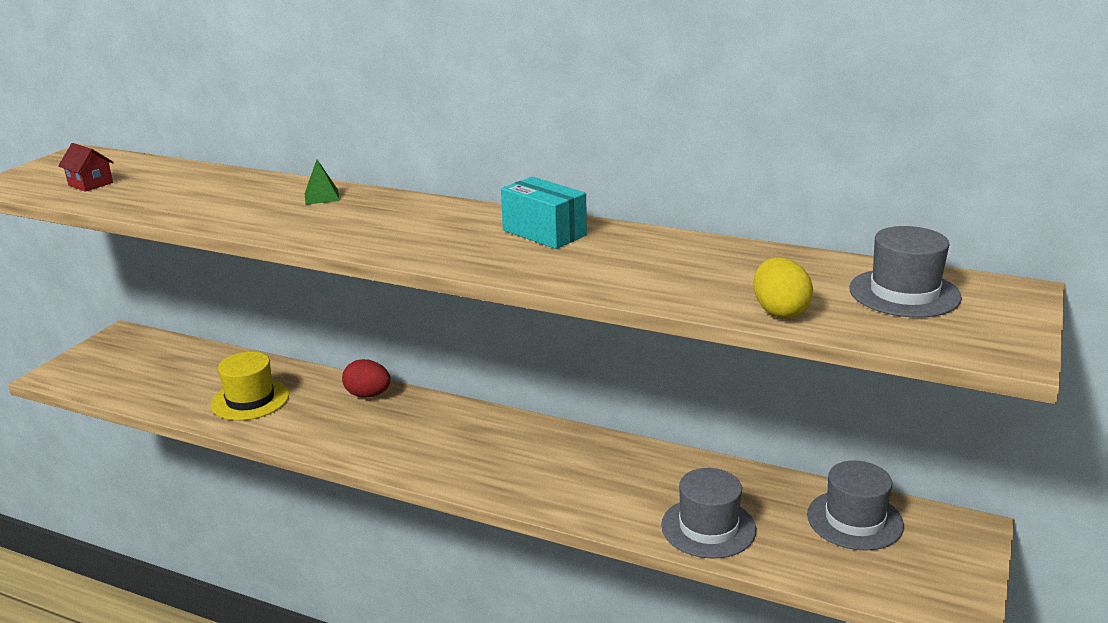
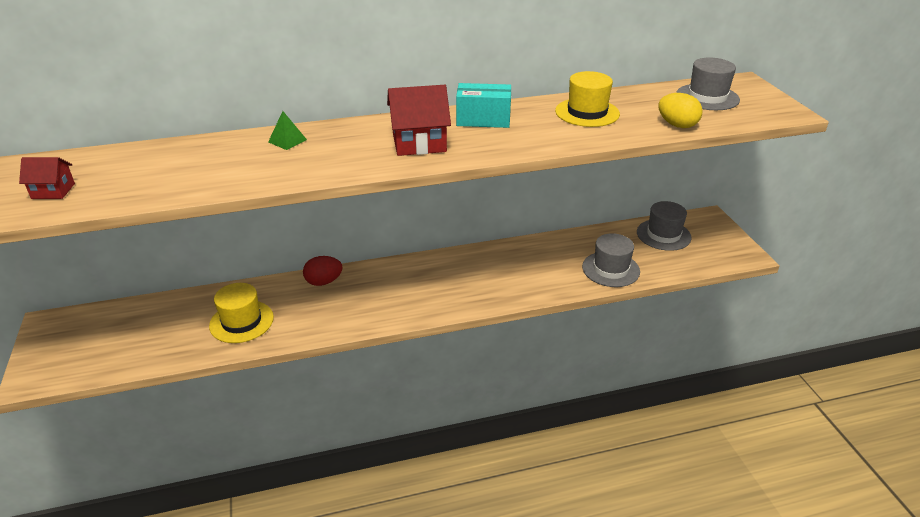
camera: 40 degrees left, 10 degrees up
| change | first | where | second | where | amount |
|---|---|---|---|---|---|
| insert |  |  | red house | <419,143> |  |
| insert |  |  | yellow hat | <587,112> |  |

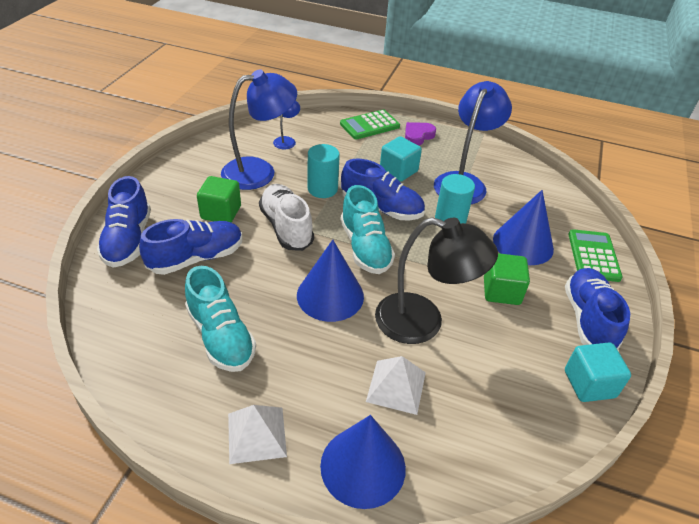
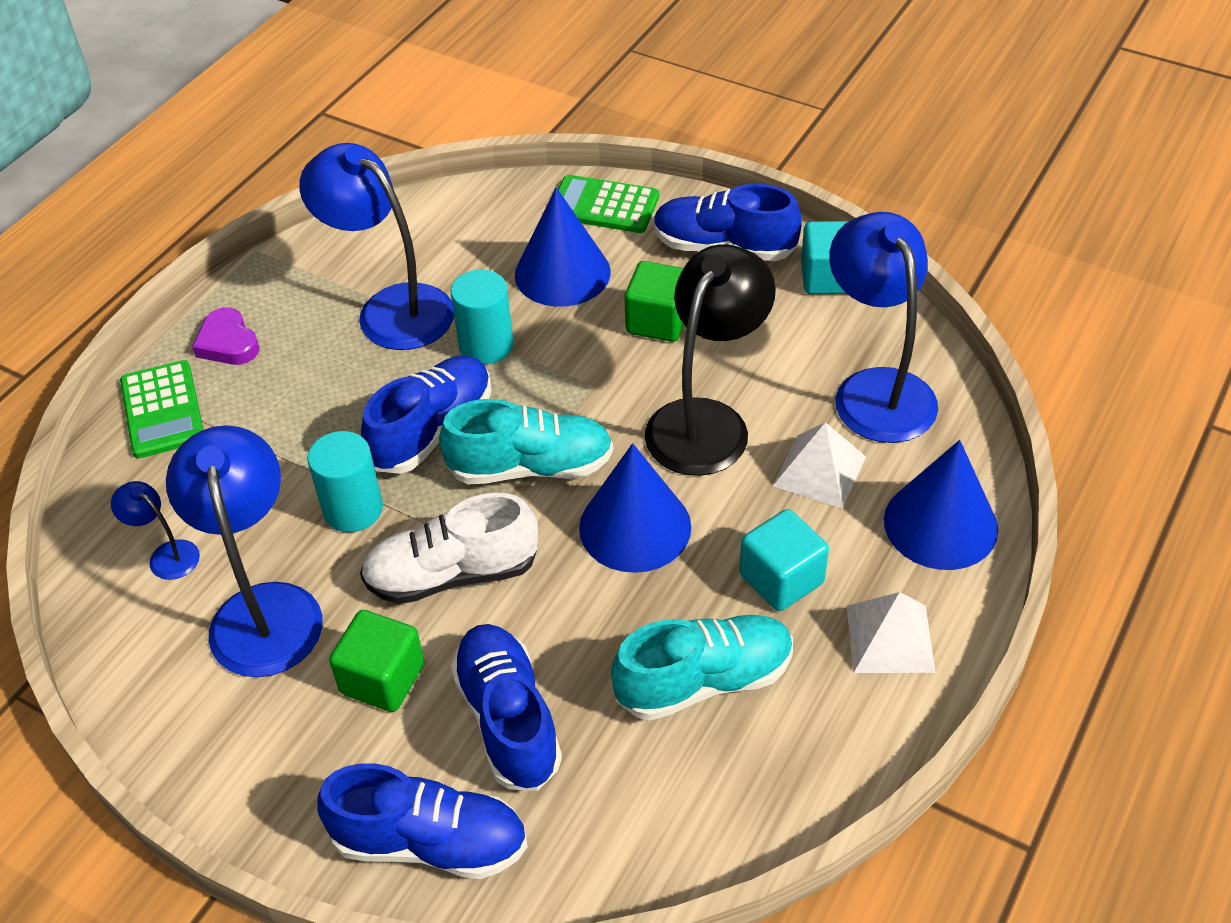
camera: 75 degrees left, 5 degrees up
| change | first | where | second | where | amount |
|---|---|---|---|---|---|
| move | turquoise cube | <398,171> |  | <781,579> |  |
| insert |  |  | blue lamp | <876,389> |  |

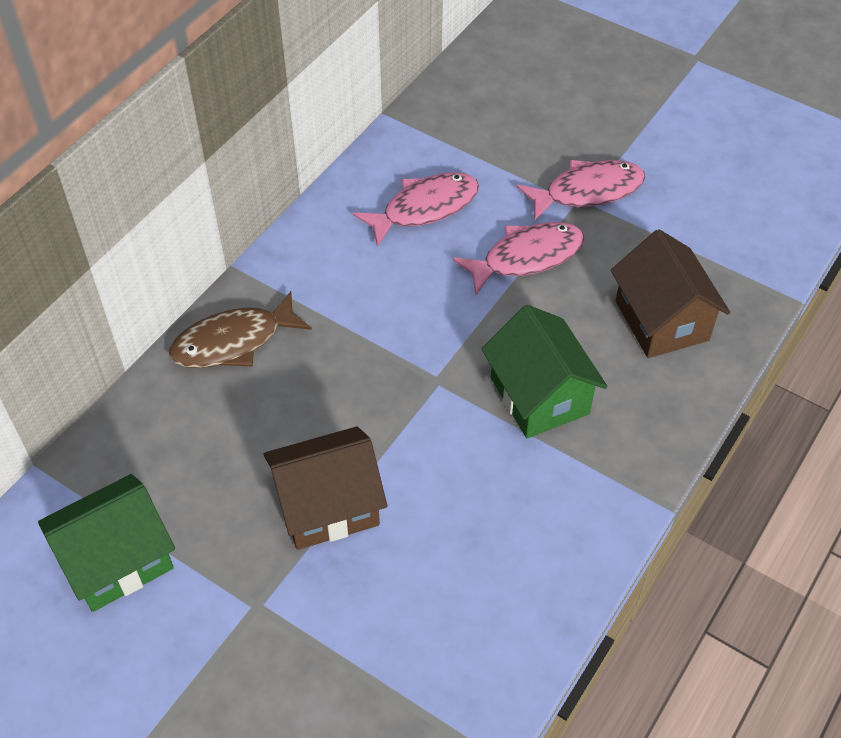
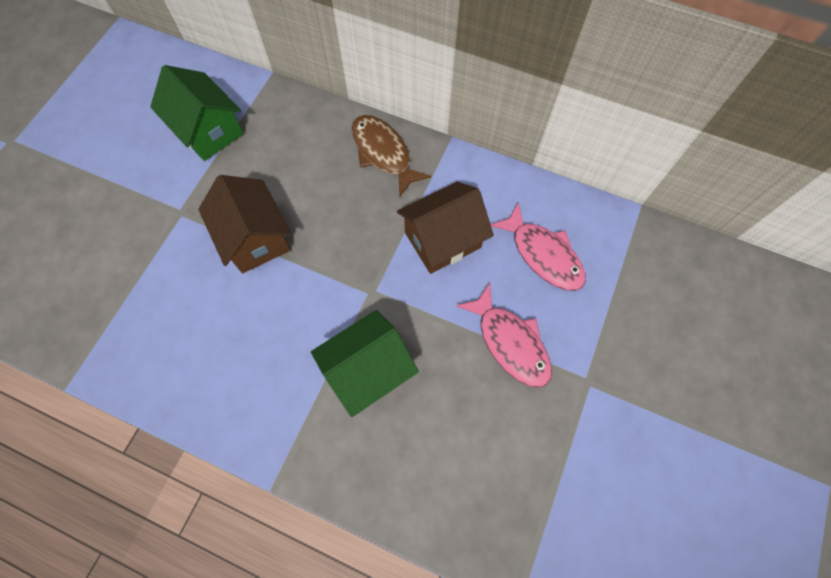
camera: 80 degrees right, 15 degrees up
| change | first | where | second | where | amount |
|---|---|---|---|---|---|
| move | brown house | <661,320> |  | <442,240> |  |
| delete | pink fish | <587,191> |  |  |  |

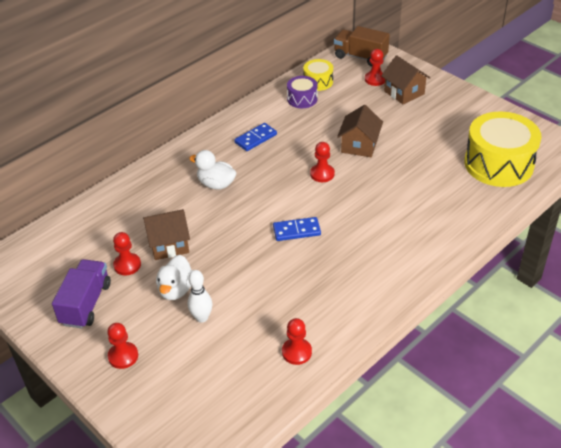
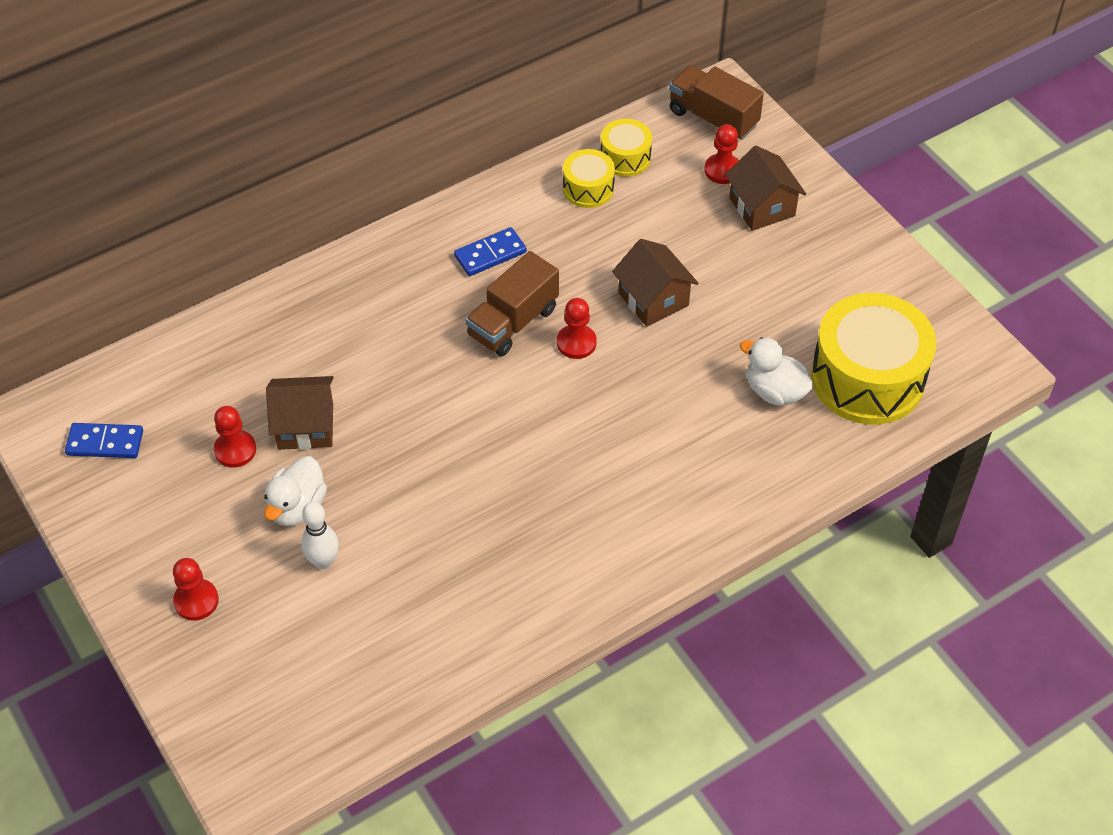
camera: 10 degrees right, 10 degrees up
| change | first | where | second | where | amount |
|---|---|---|---|---|---|
| move | blue domino | <296,231> |  | <105,443> |  |
| insert |  |  | brown truck | <513,322> |  |
| recolor | purple drum | <302,99> | yellow drum | <588,188> |  |
| rotate | brown house | <359,145> |  | <653,299> | 60 degrees counterclockwise |
| move | white duck | <216,184> |  | <774,391> |  |
| delete | purple truck | <86,304> |  |  |  |
| delete | red pawn | <296,352> |  |  |  |

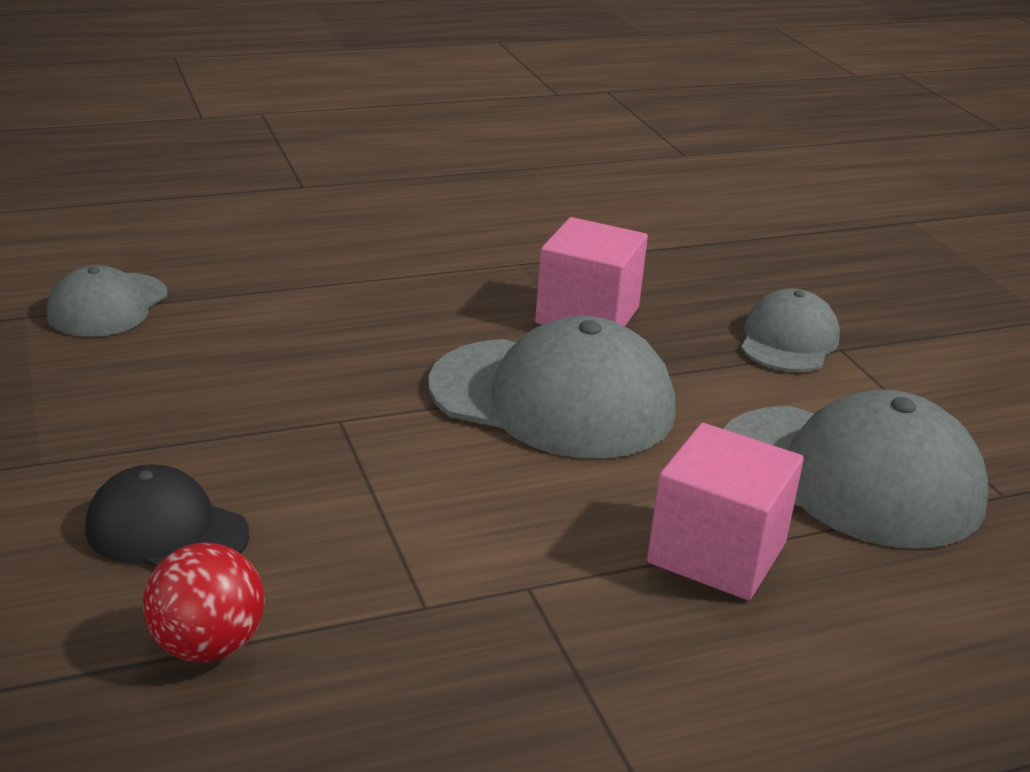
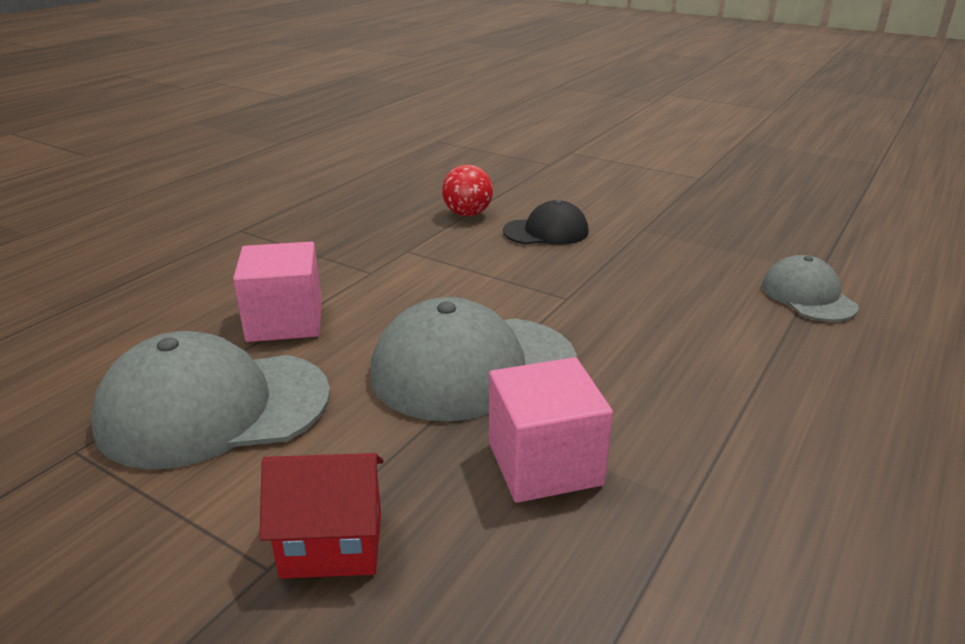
camera: 145 degrees right, 0 degrees up
| change | first | where | second | where | amount |
|---|---|---|---|---|---|
| replace | grey cap | <788,340> | red house | <332,545> |  |

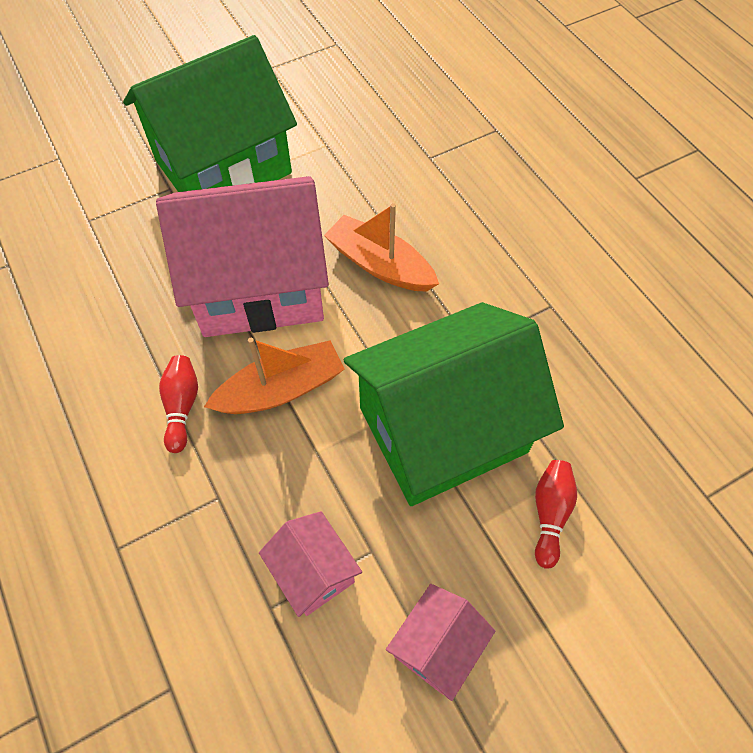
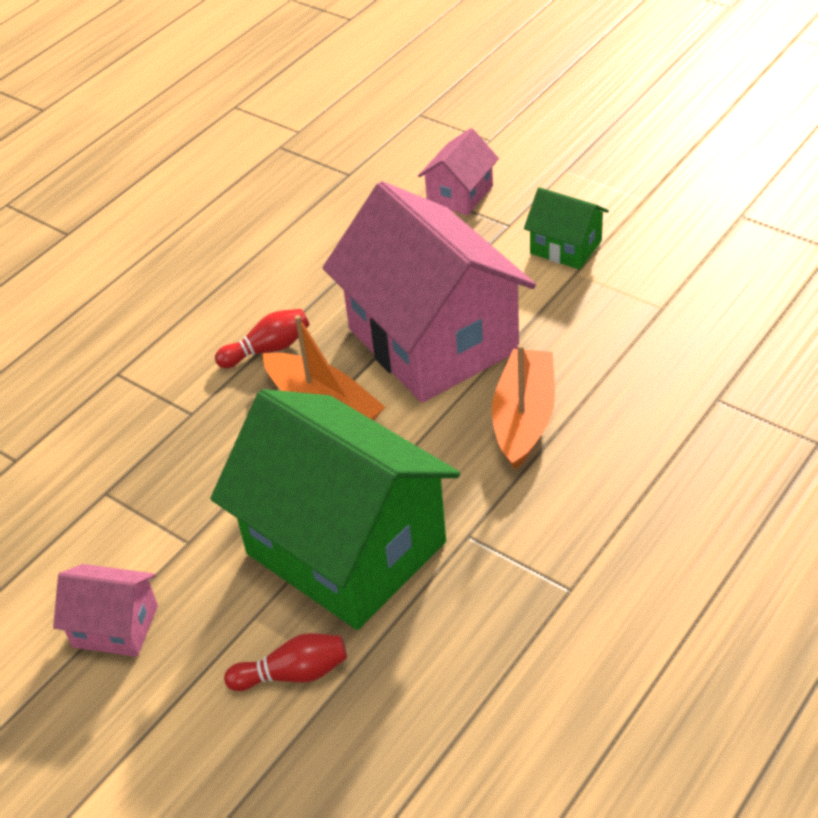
camera: 70 degrees right, 15 degrees down
| change | first | where | second | where | amount |
|---|---|---|---|---|---|
| move | pink house | <313,572> |  | <460,194> |  |
| resize | green house | <223,167> |  | <565,247> | x0.44 |

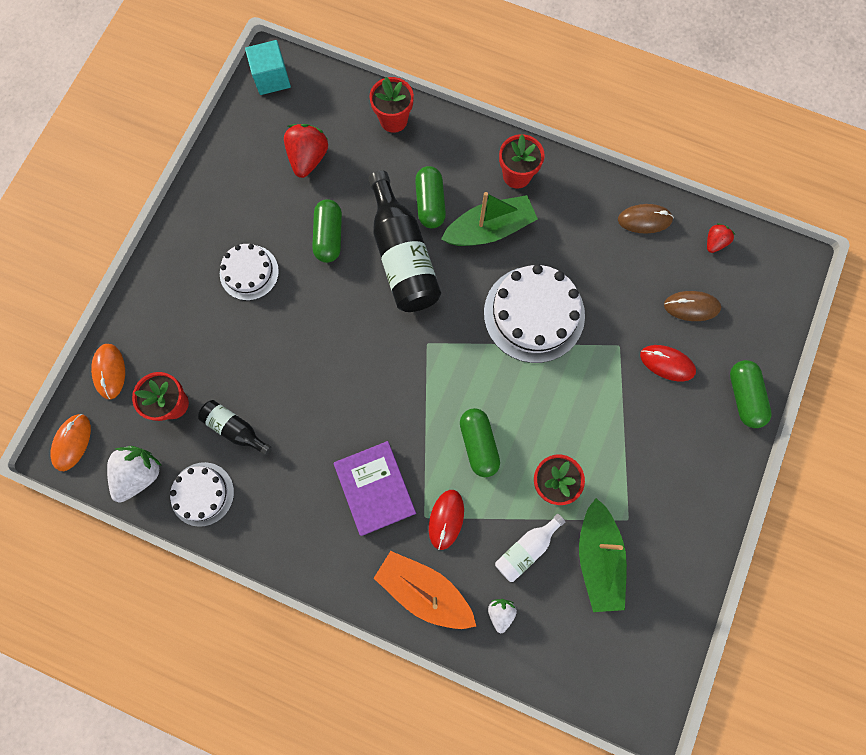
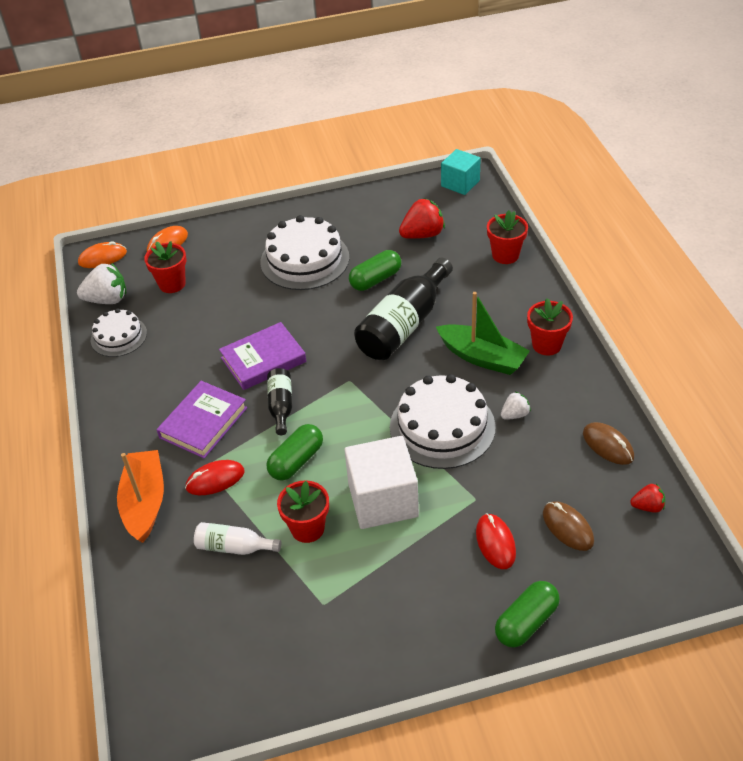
camera: 55 degrees right, 30 degrees down
| change | first | where | second | where | amount |
|---|---|---|---|---|---|
| insert |  |  | purple book | <263,359> |  |
| resize | white cake | <249,272> |  | <305,260> | x1.69 |
| move | black bottle | <235,429> |  | <281,406> |  |
| insert |  |  | white cube | <383,500> |  |
| move | white strawberry | <500,612> |  | <514,414> |  |
| delete | green capsule | <430,203> |  |  |  |
| delete | green boat | <598,557> |  |  |  |

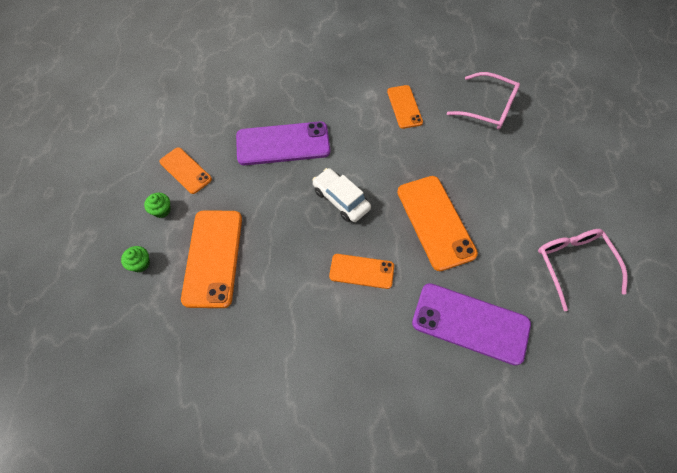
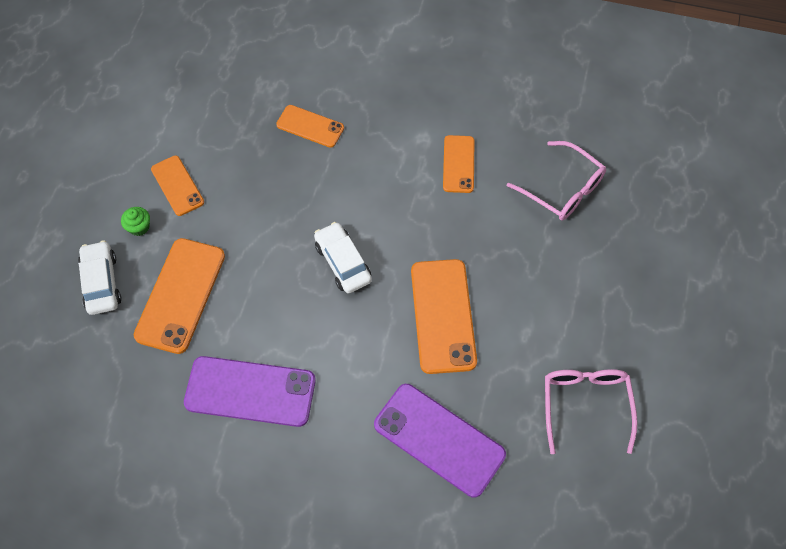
camera: 15 degrees right, 0 degrees up
| change | first | where | second | where | amount |
|---|---|---|---|---|---|
| replace | green cupcake | <140,264> | white car | <101,283> |  |
| move | purple phone | <283,144> |  | <250,391> |  |
| move | orange phone | <361,271> |  | <310,126> |  |

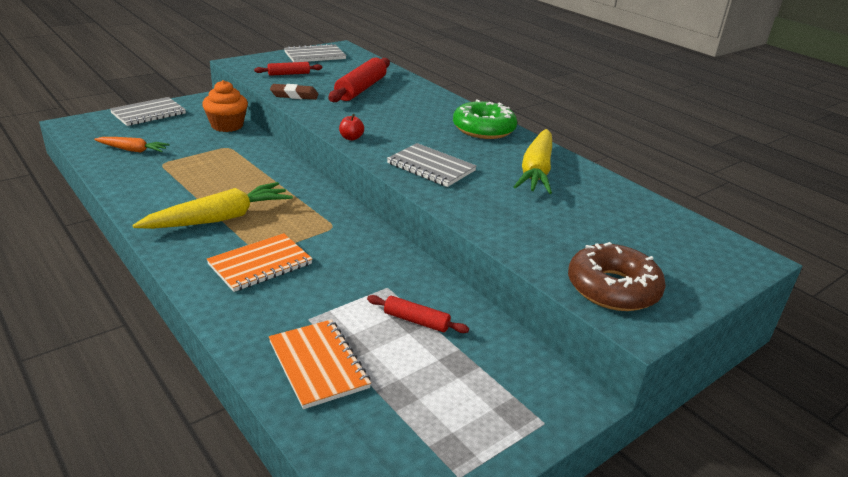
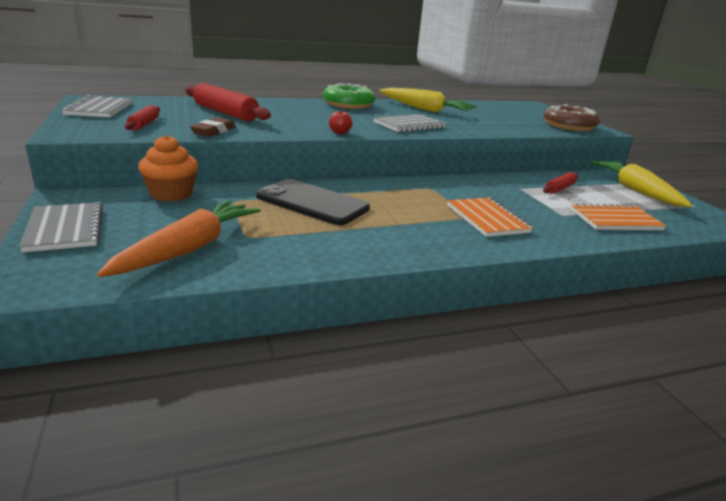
camera: 70 degrees left, 5 degrees down
| change | first | where | second | where | amount |
|---|---|---|---|---|---|
| resize | orange carrot | <132,150> |  | <189,249> | x1.76 |
| insert |  |  | black phone | <312,202> |  |
| move | yellow carrot | <219,218> |  | <636,190> |  |

